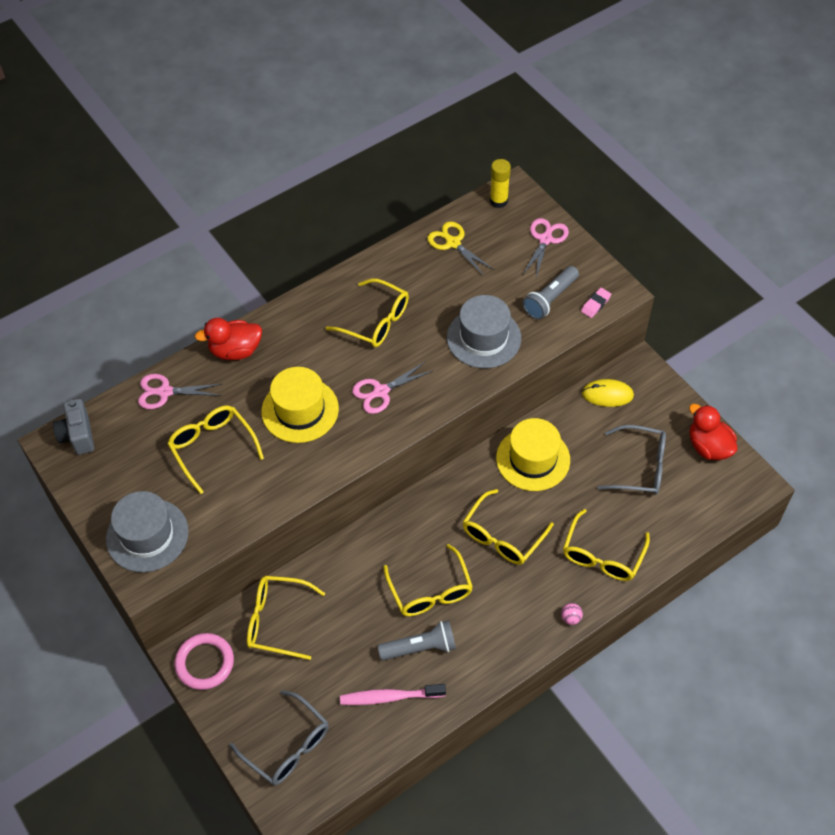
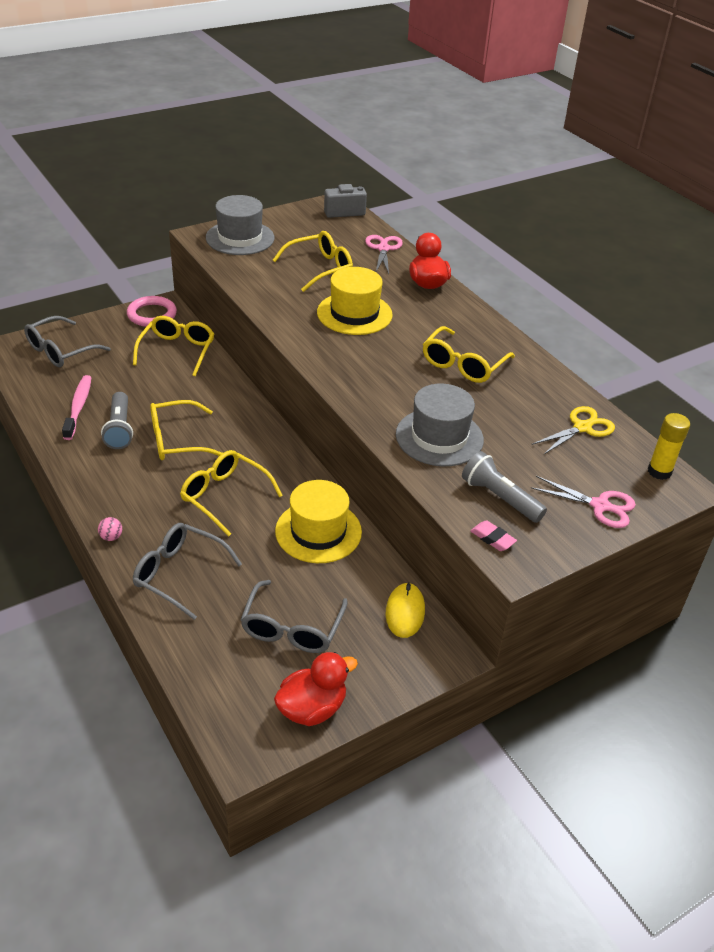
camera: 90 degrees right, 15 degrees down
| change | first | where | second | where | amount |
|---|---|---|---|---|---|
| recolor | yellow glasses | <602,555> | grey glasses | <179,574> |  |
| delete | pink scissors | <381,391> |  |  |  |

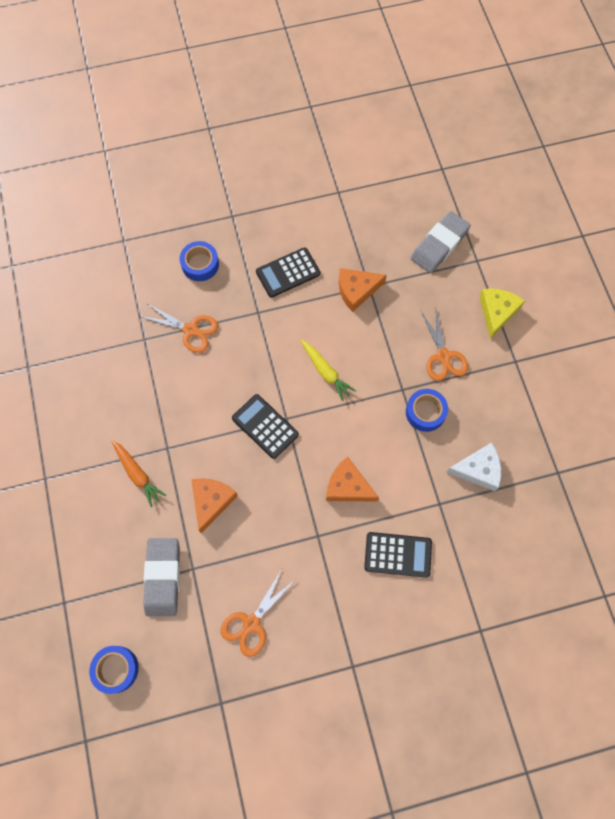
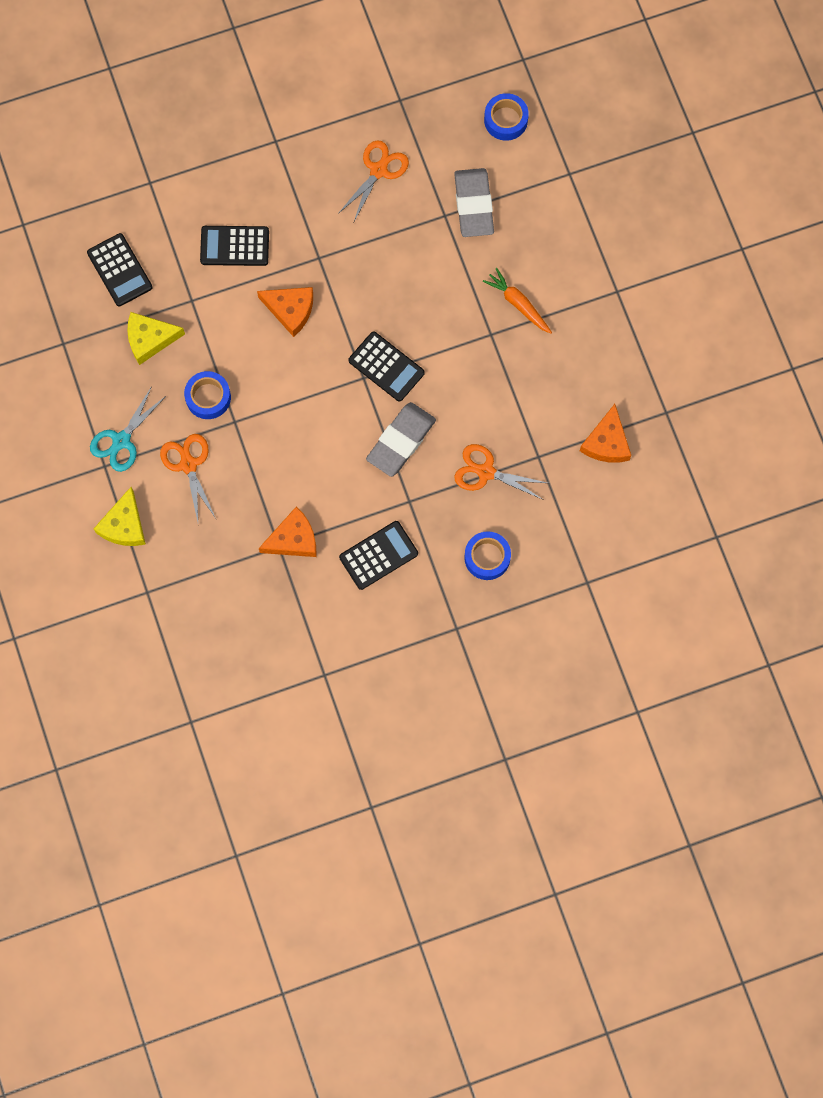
camera: 175 degrees right, 5 degrees up
| change | first | where | second | where | amount |
|---|---|---|---|---|---|
| insert |  |  | black calculator | <119,270> |  |
| insert |  |  | turquoise scissors | <121,441> |  |
| recolor | white cheese | <478,470> | yellow cheese | <150,339> |  |
| move | grey eraser | <439,245> |  | <401,441> |  |
| move | orange cheese | <211,501> |  | <606,442> |  |
| delete | yellow carrot | <326,372> |  |  |  |

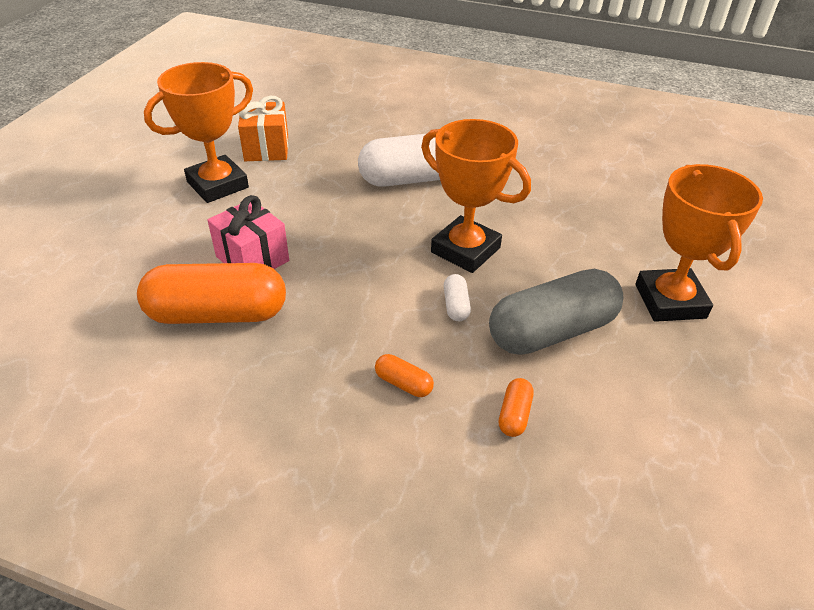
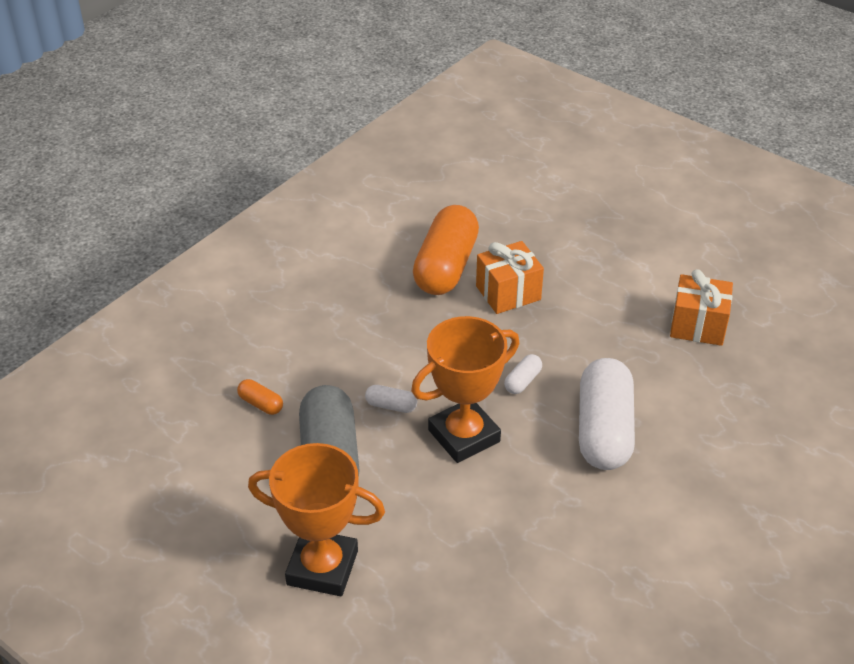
camera: 110 degrees right, 0 degrees up
| change | first | where | second | where | amount |
|---|---|---|---|---|---|
| recolor | pink gift | <252,259> | orange gift | <508,293> |  |
| insert |  |  | white capsule | <522,381> |  |
| delete | orange trophy | <218,185> |  |  |  |
| delete | orange capsule | <403,383> |  |  |  |

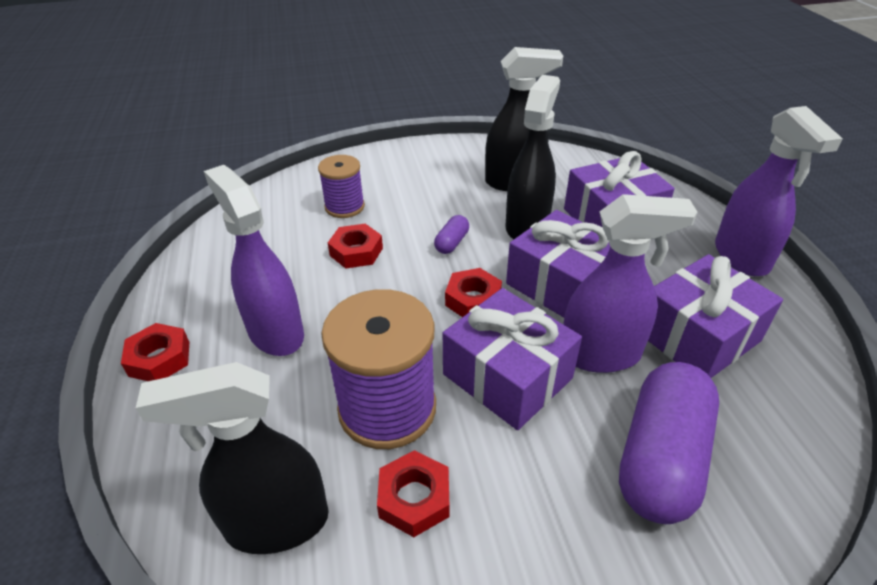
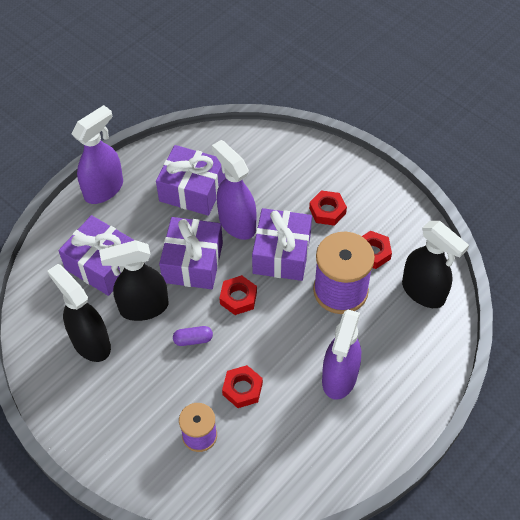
camera: 125 degrees left, 15 degrees up
| change | first | where | second | where | amount |
|---|---|---|---|---|---|
| move | red nut | <159,358> |  | <327,211> |  |
| delete | purple capsule | <661,458> |  |  |  |

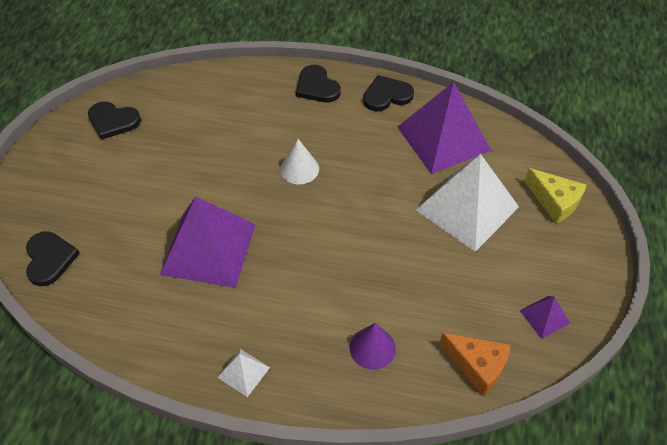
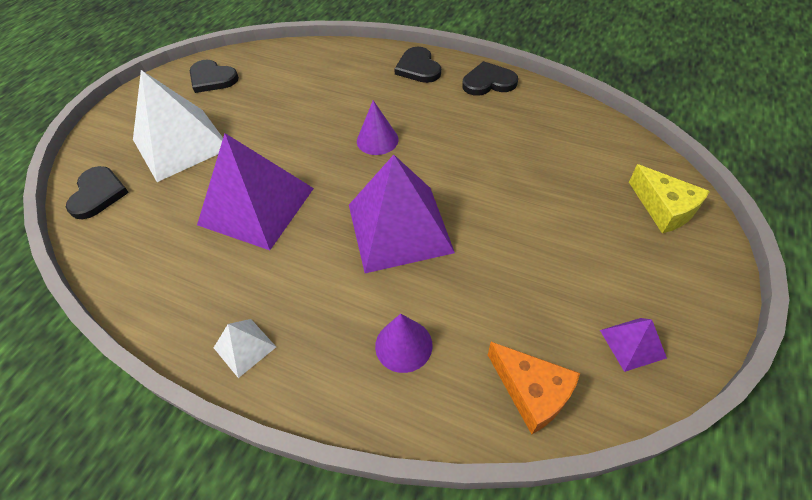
camera: 15 degrees right, 0 degrees up
| change | first | where | second | where | amount |
|---|---|---|---|---|---|
| move | white pyramid | <467,208> |  | <181,143> |  |
| move | purple pyramid | <443,138> |  | <399,227> |  |
| recolor | white cone | <299,169> | purple cone | <377,140> |  |

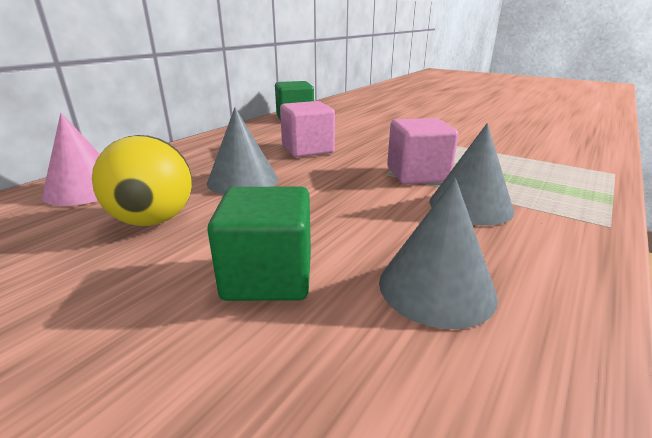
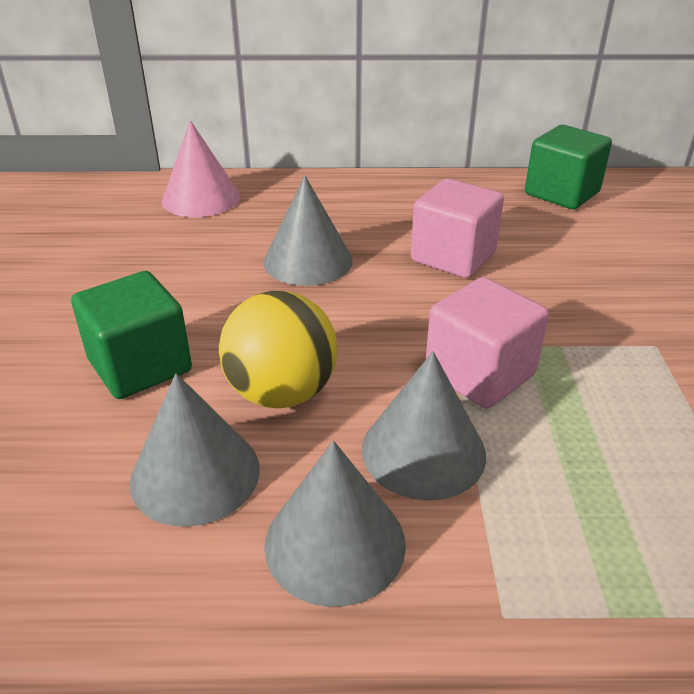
camera: 55 degrees right, 10 degrees up
| change | first | where | second | where | amount |
|---|---|---|---|---|---|
| move | yellow ball | <153,220> |  | <281,393> |  |
| insert |  |  | grey cone | <335,543> |  |

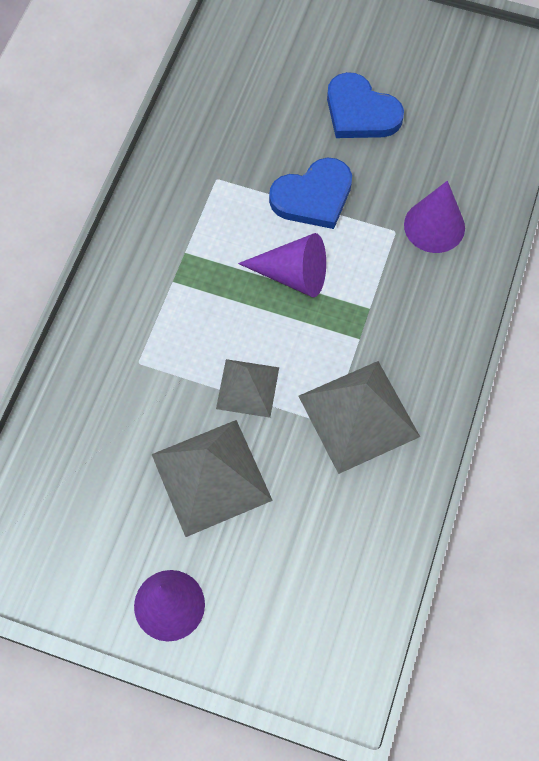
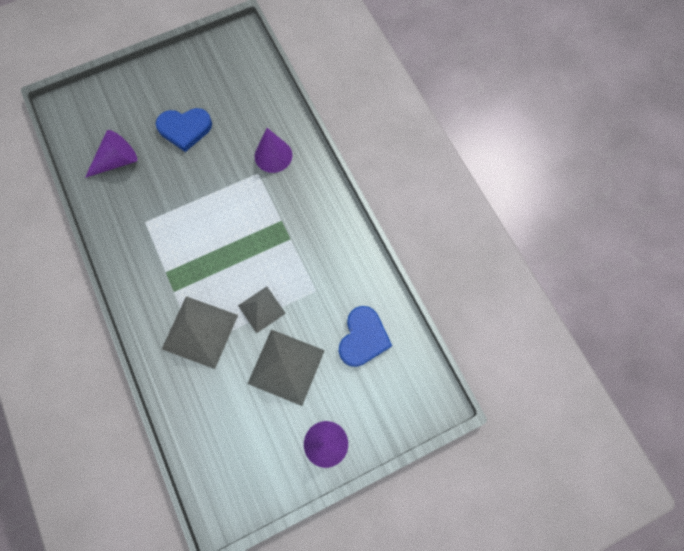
camera: 45 degrees left, 5 degrees up
| change | first | where | second | where | amount |
|---|---|---|---|---|---|
| move | purple cone | <293,275> |  | <117,161> |  |
| move | grey pyramid | <358,416> |  | <200,332> |  |
| move | blue heart | <313,196> |  | <363,338> |  |

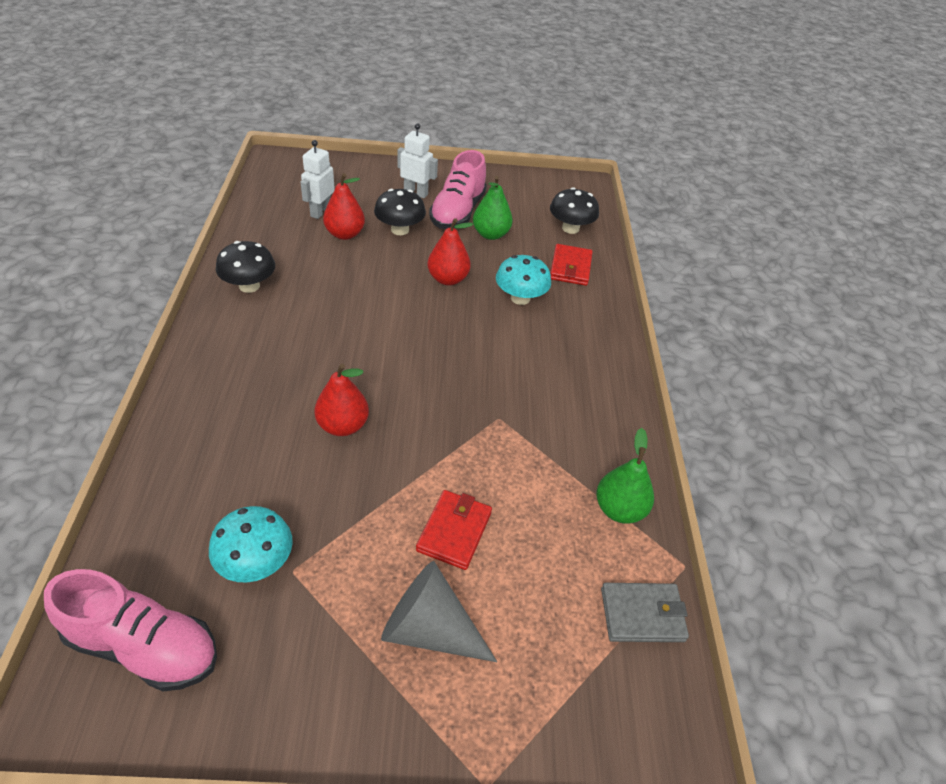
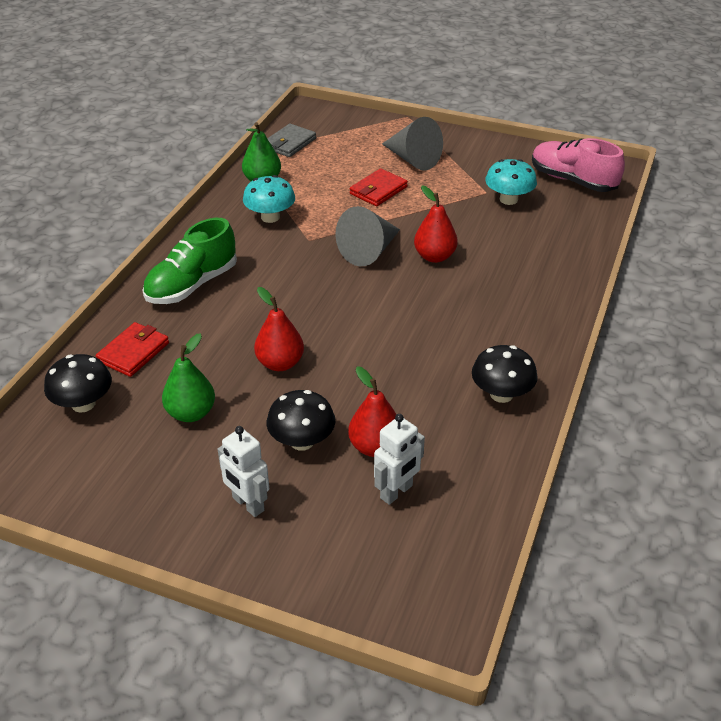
camera: 155 degrees left, 5 degrees down
| change | first | where | second | where | amount |
|---|---|---|---|---|---|
| insert |  |  | green shoe | <192,285> |  |
| move | turquoise mushroom | <520,298> |  | <270,217> |  |
| rotate | grey wallet | <642,614> |  | <289,143> | 75 degrees counterclockwise |
| insert |  |  | grey cone | <370,251> |  |
| delete | pink shoe | <457,212> |  |  |  |

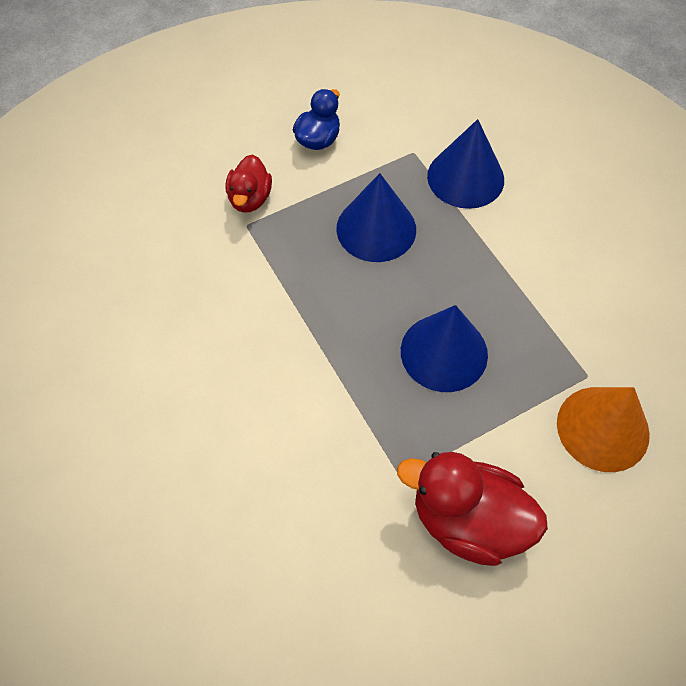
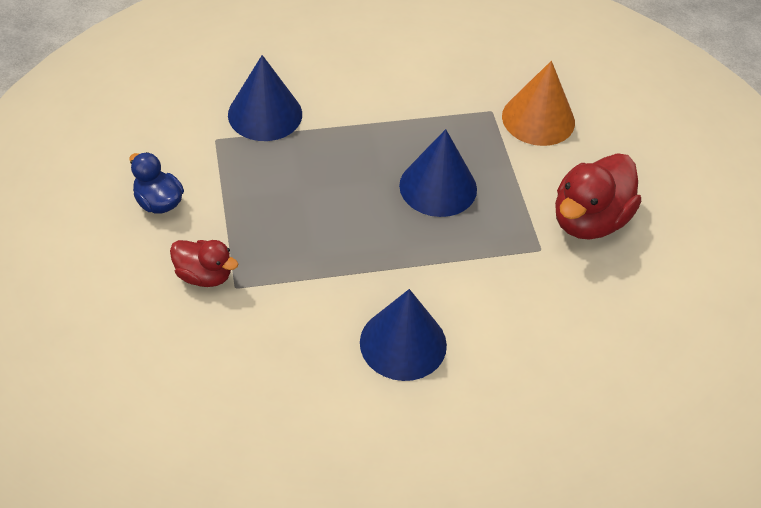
camera: 75 degrees left, 10 degrees down
| change | first | where | second | where | amount |
|---|---|---|---|---|---|
| move | blue cone | <376,229> |  | <403,343> |  |

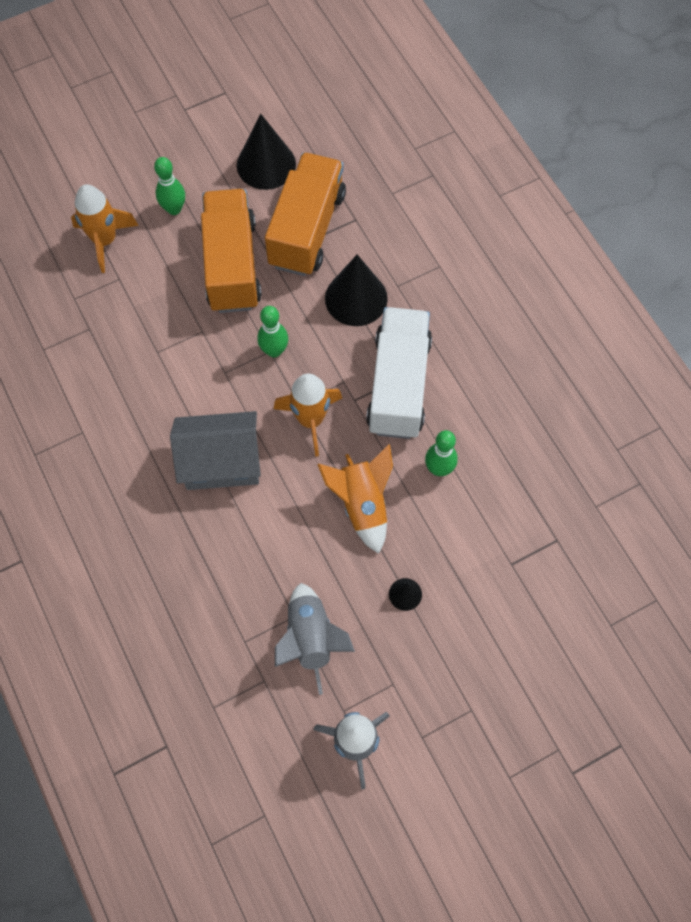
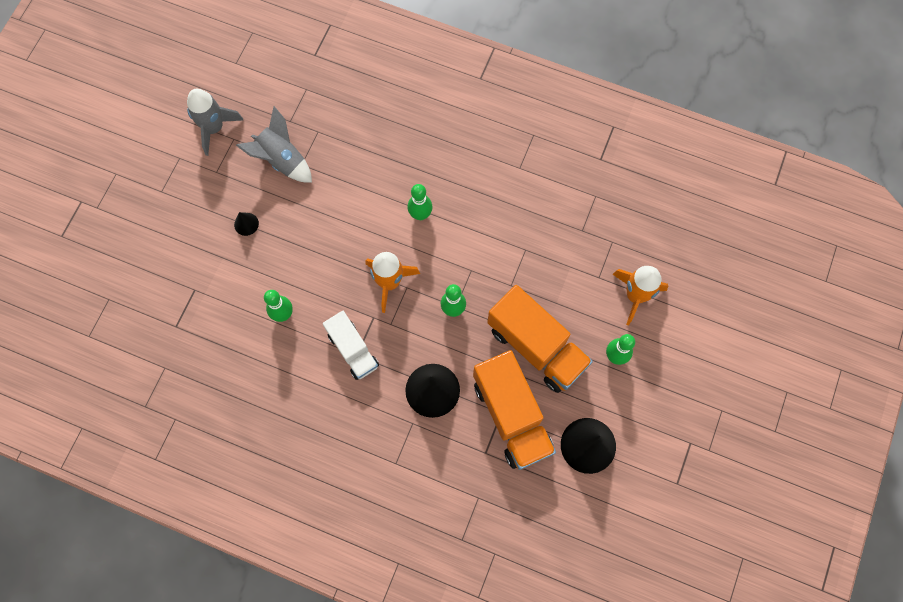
camera: 140 degrees right, 5 degrees up
| change | first | where | second | where | amount |
|---|---|---|---|---|---|
| resize | white truck | <398,385> |  | <353,350> | x0.61 |
| replace | grey house | <221,462> | green bowling pin | <420,214> |  |
| delete | orange rocket | <362,504> |  |  |  |

